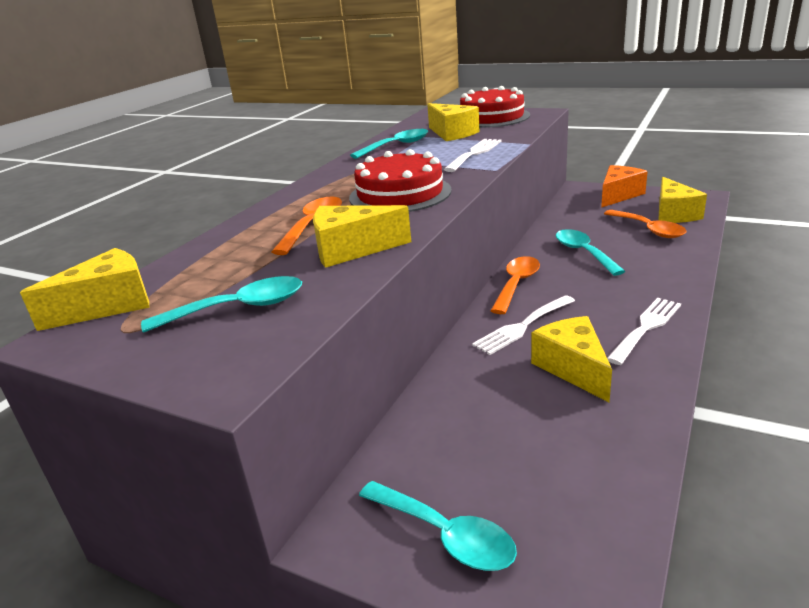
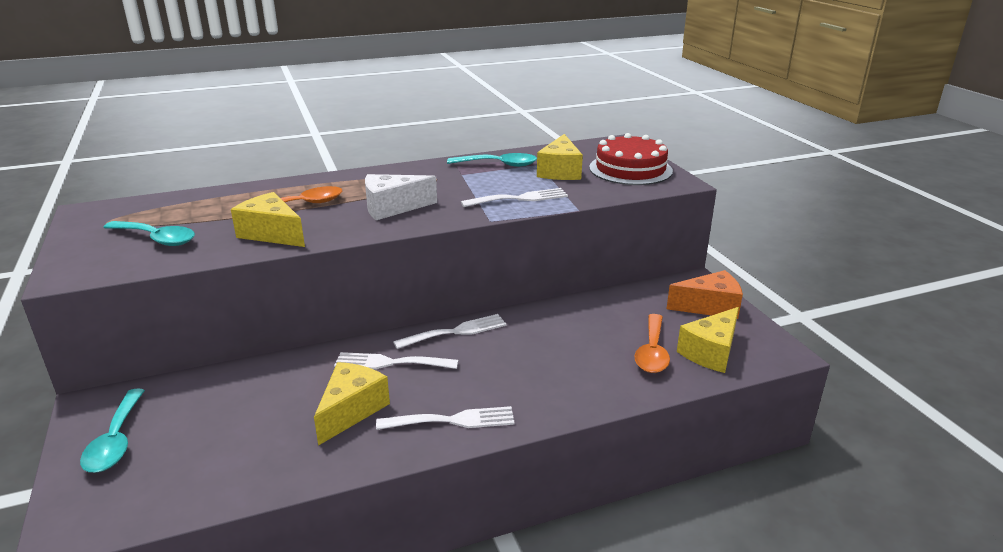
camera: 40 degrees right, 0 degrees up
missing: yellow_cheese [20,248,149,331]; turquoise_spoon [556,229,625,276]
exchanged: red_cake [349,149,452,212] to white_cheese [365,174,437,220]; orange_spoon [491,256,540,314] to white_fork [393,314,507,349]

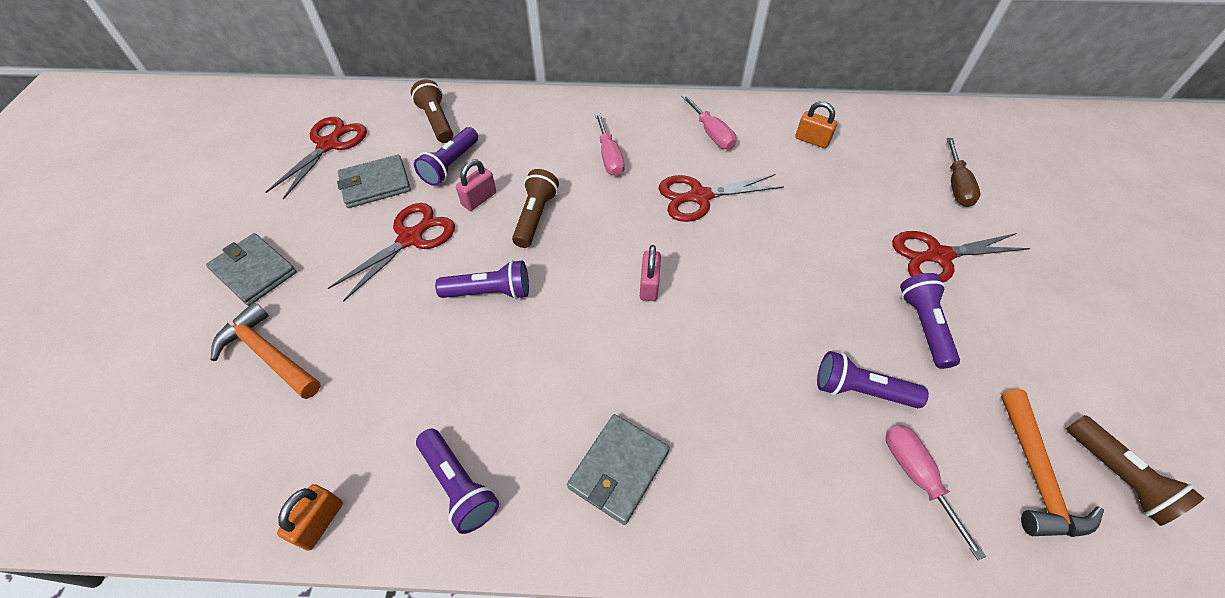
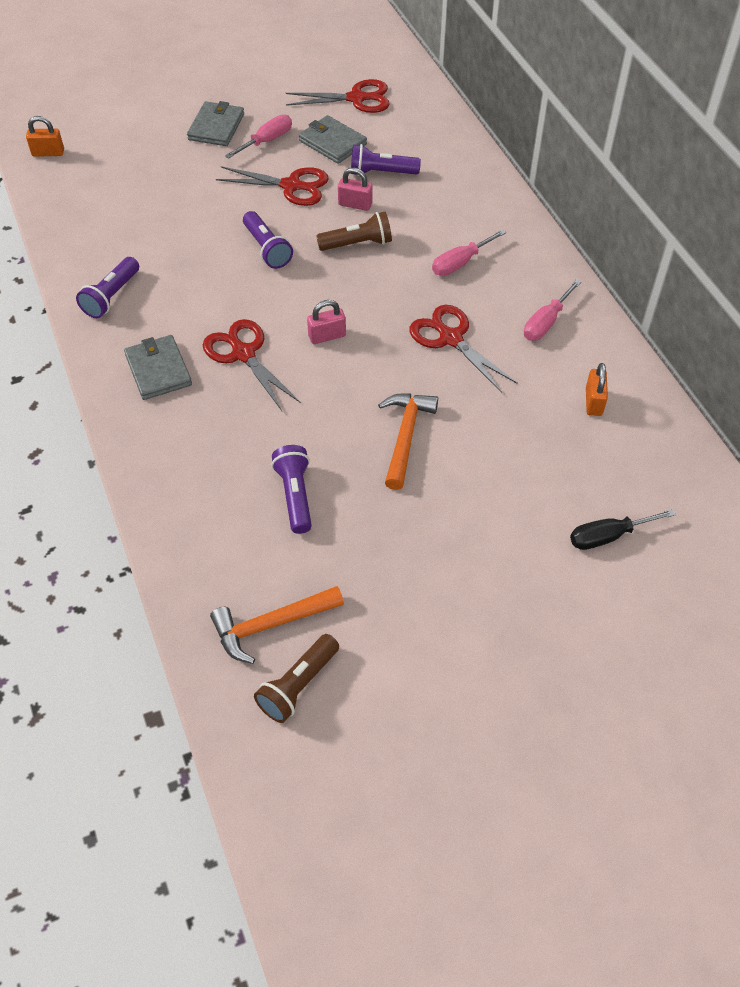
camera: 65 degrees right, 0 degrees up
missing: brown_flashlight [411,79,453,143]; purple_flashlight [900,273,960,369]
relocated: orange_hammer [211,302,321,399] to [378,393,438,490]; orange_padlock [277,484,343,551] to [26,116,64,157]; pink_screwdriver [886,425,986,560] to [225,115,292,159]; red_scissors [892,231,1031,282] to [203,319,300,411]
colour: brown_screwdriver [947,138,980,207] to black_screwdriver [570,509,676,550]
spun: grey_wallet [567,414,670,525] = [124,335,192,400] 60 degrees clockwise

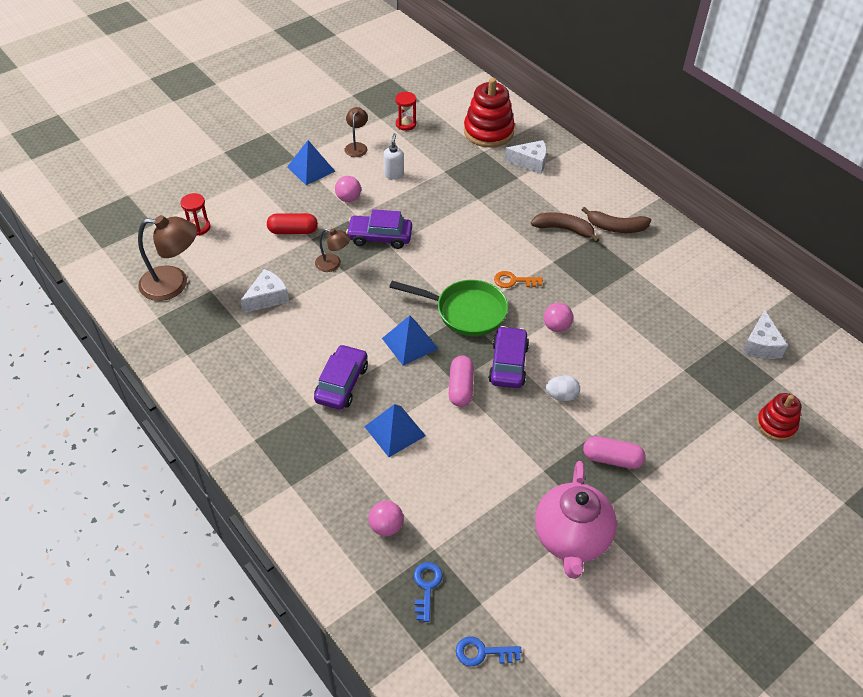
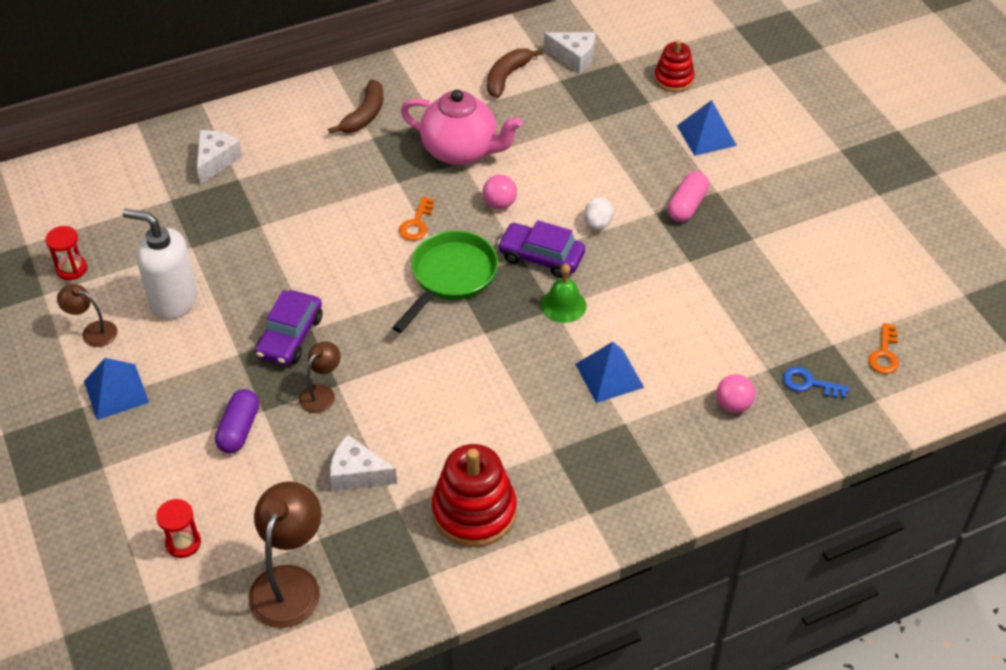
camera: 75 degrees left, 0 degrees up
missing: purple_car [314,344,368,410]; pink_ball [335,176,361,202]
relocated: blue_pyramid [382,316,438,366] to [677,100,737,156]; red_stacking_toy [464,78,515,148] to [432,444,517,547]; brown_banana [531,212,599,243] to [487,49,543,98]; pink_teapot [535,461,617,579] to [401,90,522,165]
exchanged: pink_capsule [449,356,474,407] to green_bell [541,264,586,323]
colour: red_capsule [267,213,318,234] to purple_capsule [215,389,259,454]; blue_key [456,637,522,666] to orange_key [869,323,899,374]
spun: white_cheese [240,269,289,313] = [330,435,397,491] 45 degrees counterclockwise
size: white_soap_dispenser [383,133,404,180] = [122,209,197,320] x1.95

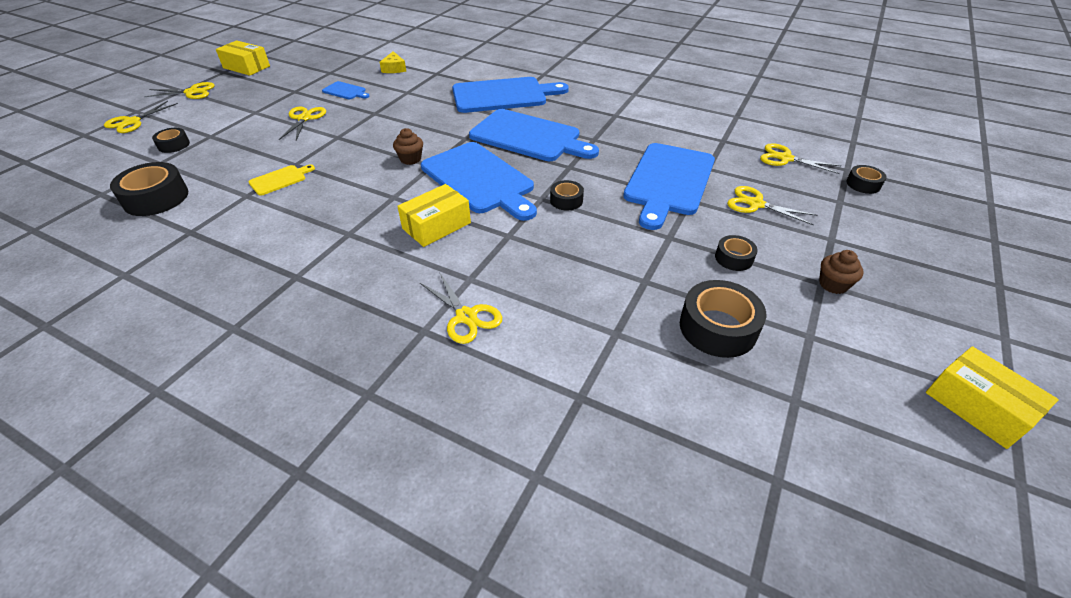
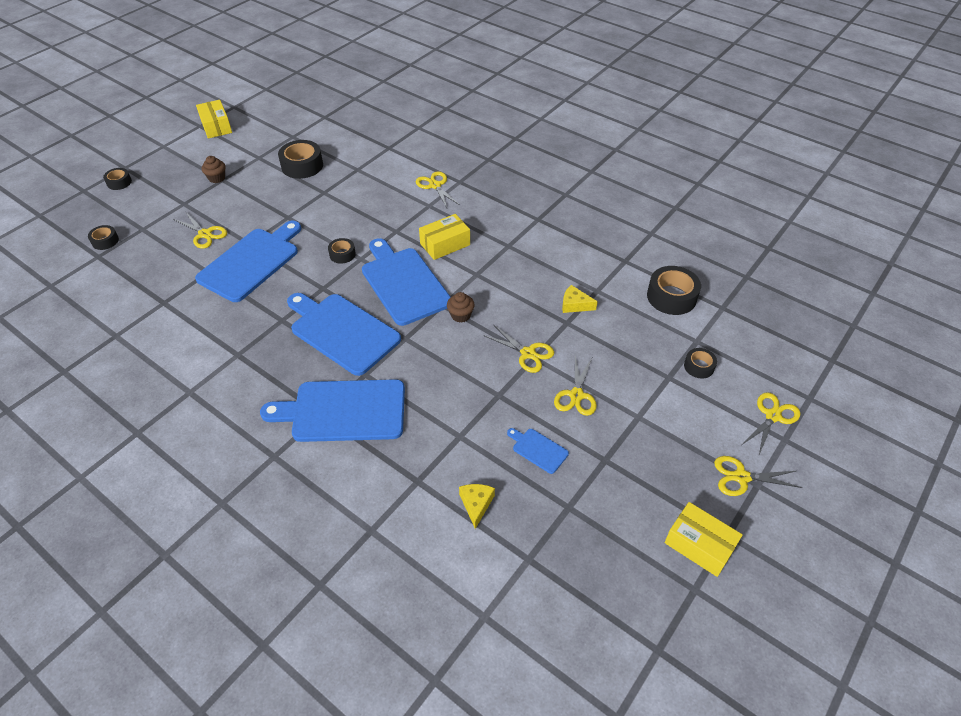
camera: 170 degrees left, 5 degrees up
relocated: black_tape [715,235,758,271] to [103,168,132,190]; yellow_scissors [760,143,841,174] to [483,325,554,373]
exchanged: yellow_cutting_board [249,164,315,196] to yellow_cheese [562,285,598,313]

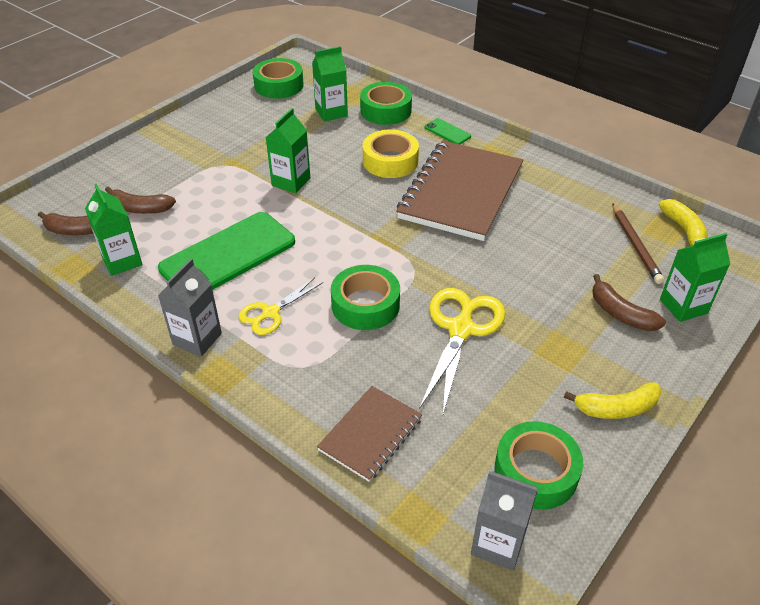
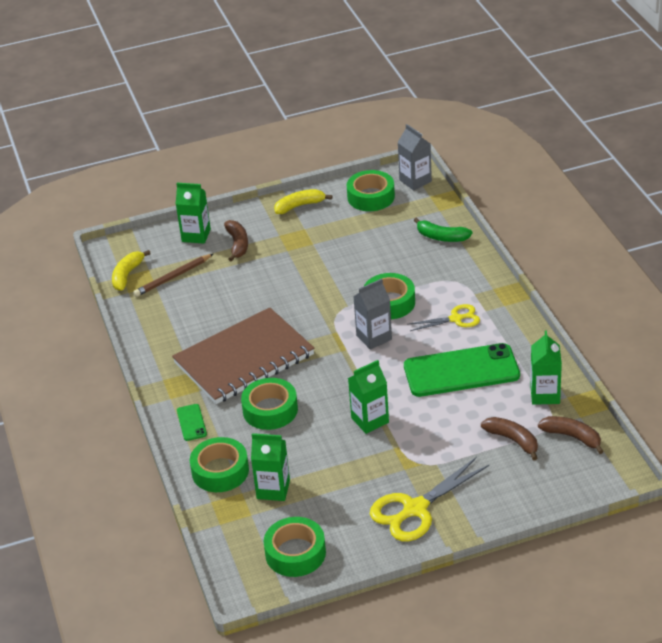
camera: 145 degrees left, 5 degrees down
relocated: grey_carton [158,258,222,357] to [353,279,392,350]; yellow_scissors [419,288,505,414] to [370,457,489,541]
exchanged: brown_notebook [317,386,423,482] to green_banana [414,217,472,242]
colour: yellow_tape [363,130,419,178] to green_tape [241,378,298,430]
spun: yellow_banana [564,382,662,419] = [274,189,332,214] 45 degrees counterclockwise; brown_pencil [612,203,664,284] = [133,254,213,297] 150 degrees counterclockwise

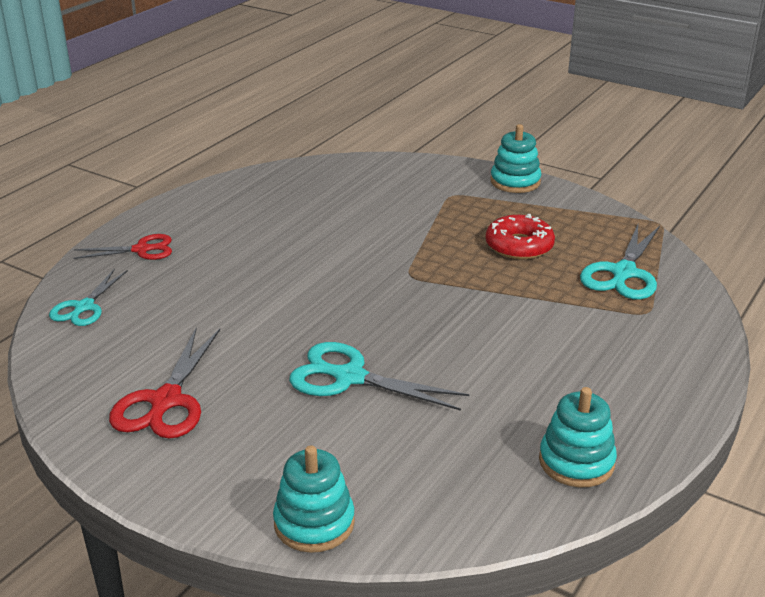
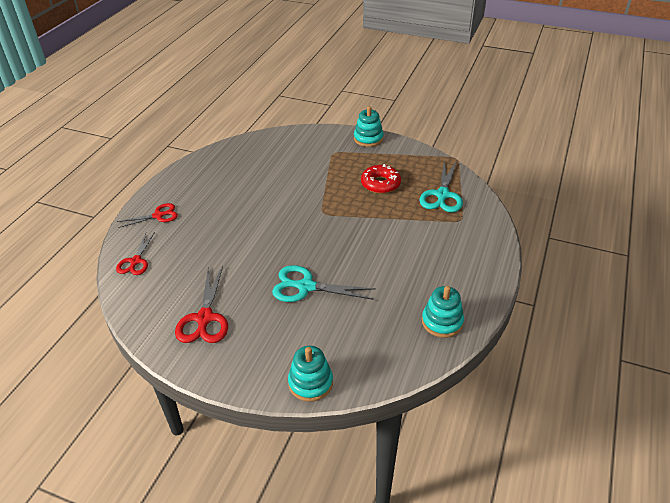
camera: 10 degrees left, 10 degrees up
colour: turquoise_scissors [49,269,128,326] to red_scissors [116,232,155,275]

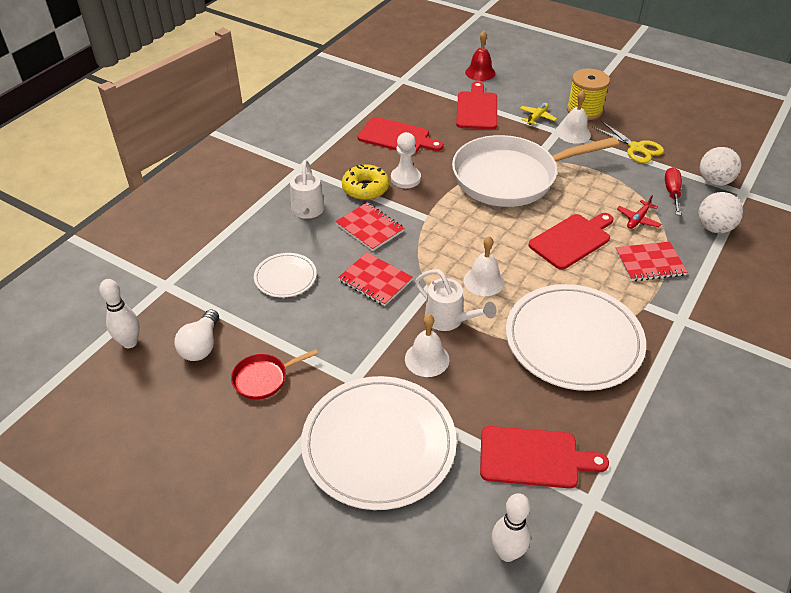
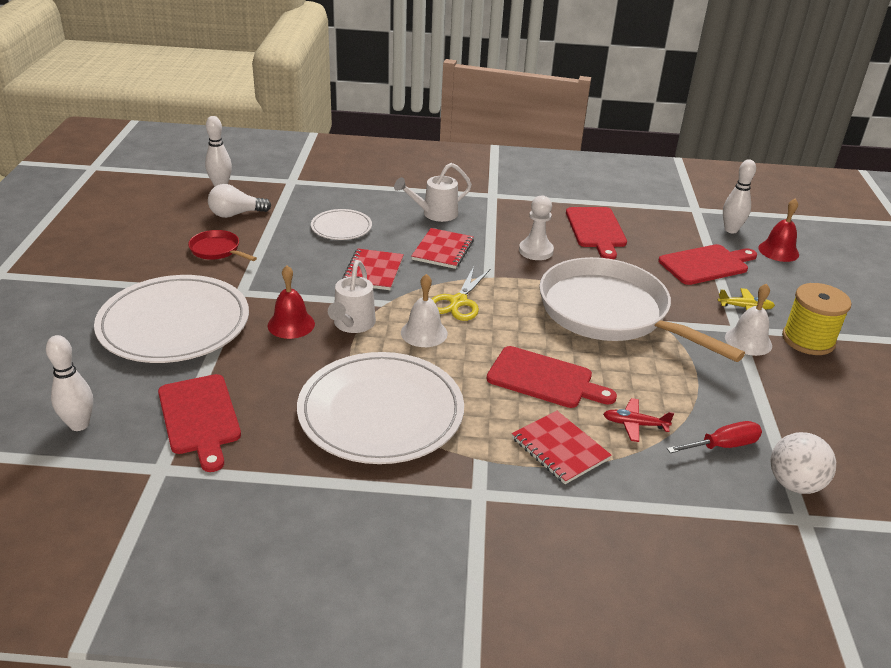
camera: 60 degrees right, 10 degrees down
missing: yellow_donut [342,164,389,200]; white_ball [699,192,743,233]
appeared: white_bowling_pin [723,159,756,233]
relocated: yellow_scissors [592,121,664,163] to [432,267,491,321]
colour: white_bell [405,314,450,377] to red_bell [267,265,315,339]

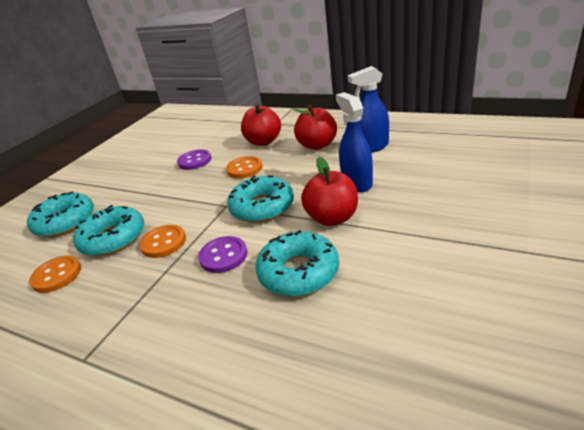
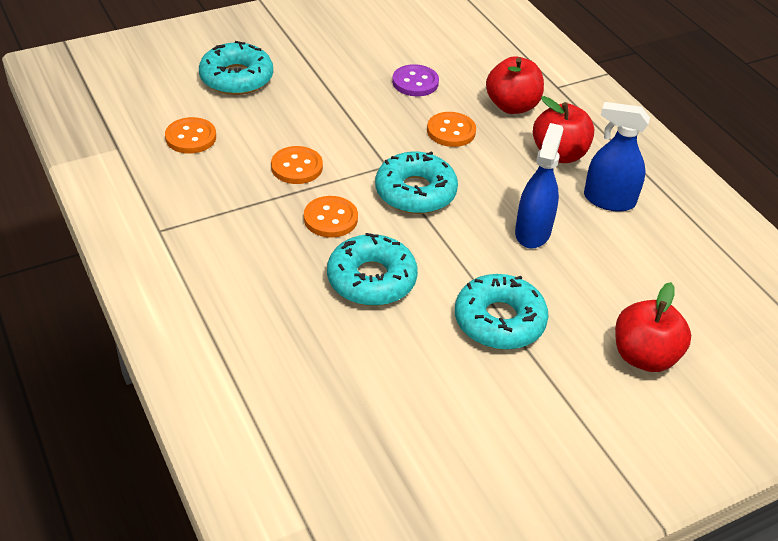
camera: 30 degrees right, 10 degrees up
relocated: turquoise_donut [73,205,144,256] to [455,274,549,350]; red_apple [301,157,358,226] to [615,282,691,372]
colour: purple_button [198,236,247,273] to orange_button [304,196,358,238]

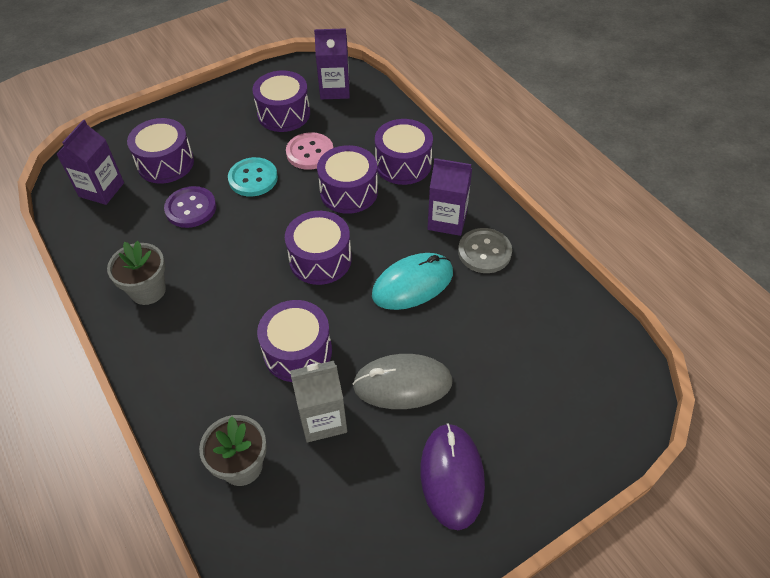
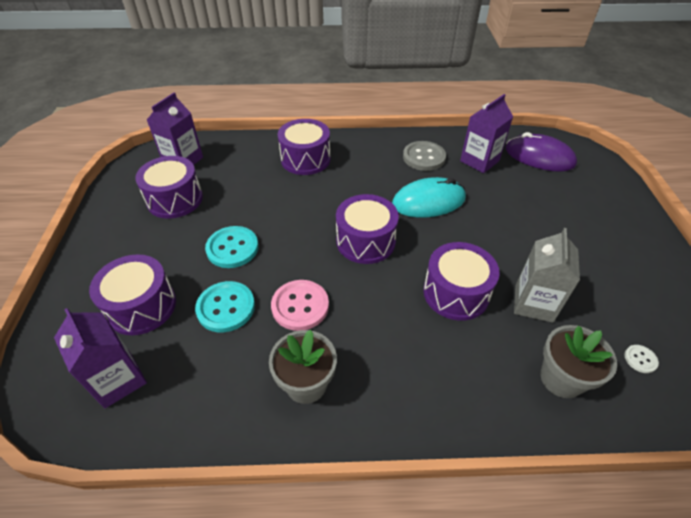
camera: 60 degrees left, 5 degrees down
missing: purple_drum [317,145,378,214]; grey_mouse [352,354,453,409]
appeared: white_button [624,345,659,373]
relocated: pink_button [286,132,333,170] to [271,280,329,331]; purple_mouse [421,423,485,530] to [505,132,577,172]; purple_carton [427,158,472,236] to [460,94,513,173]
colour: purple_button [164,186,216,228] to turquoise_button [195,281,255,332]
spun: turquoise_mouse [372,253,453,310] = [392,177,466,218] 75 degrees clockwise

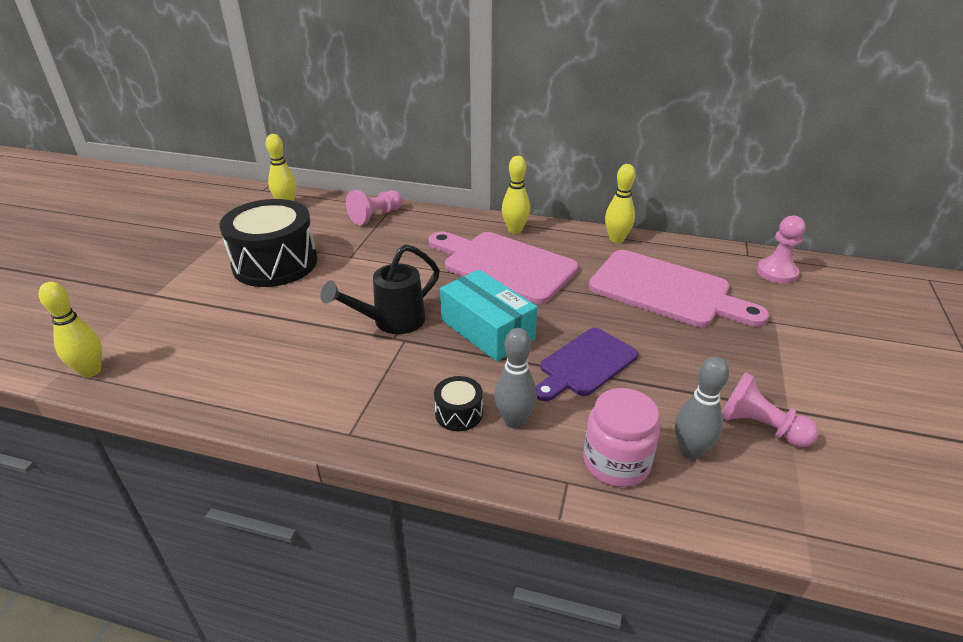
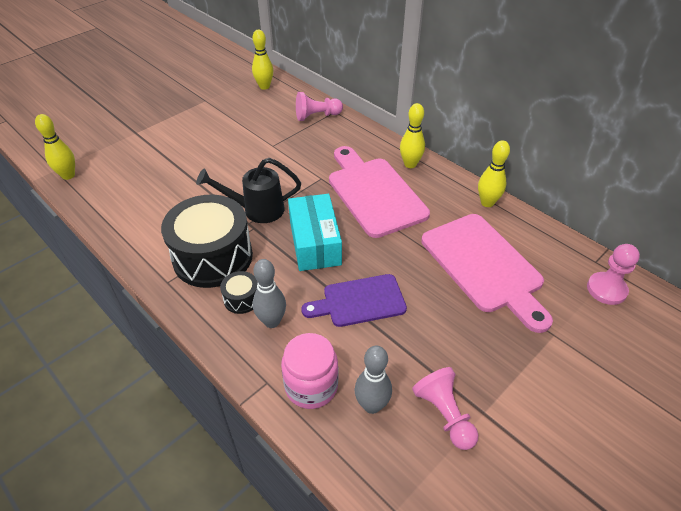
camera: 30 degrees right, 10 degrees up
relocated: black_drum [219,199,317,287] to [161,195,253,288]

